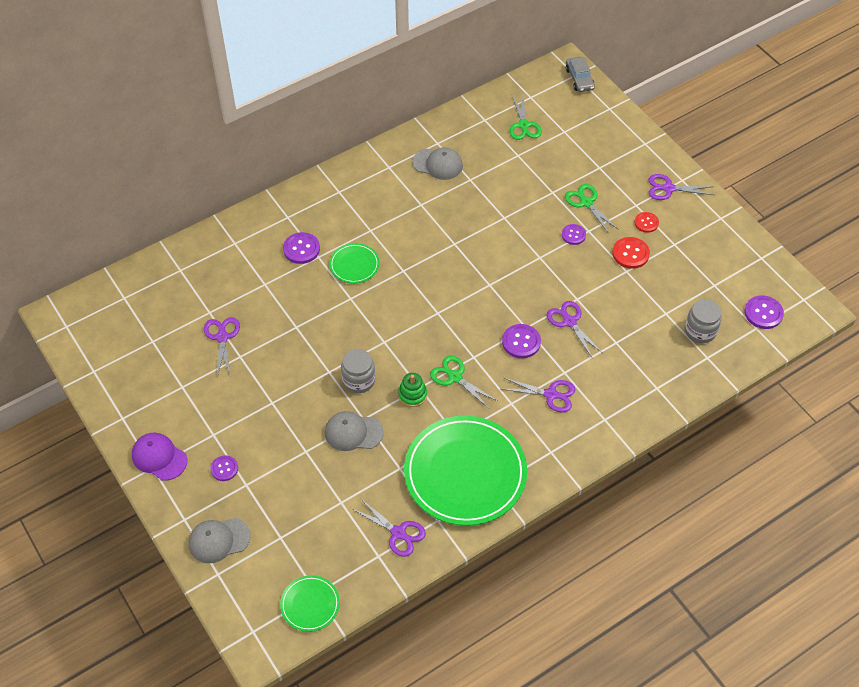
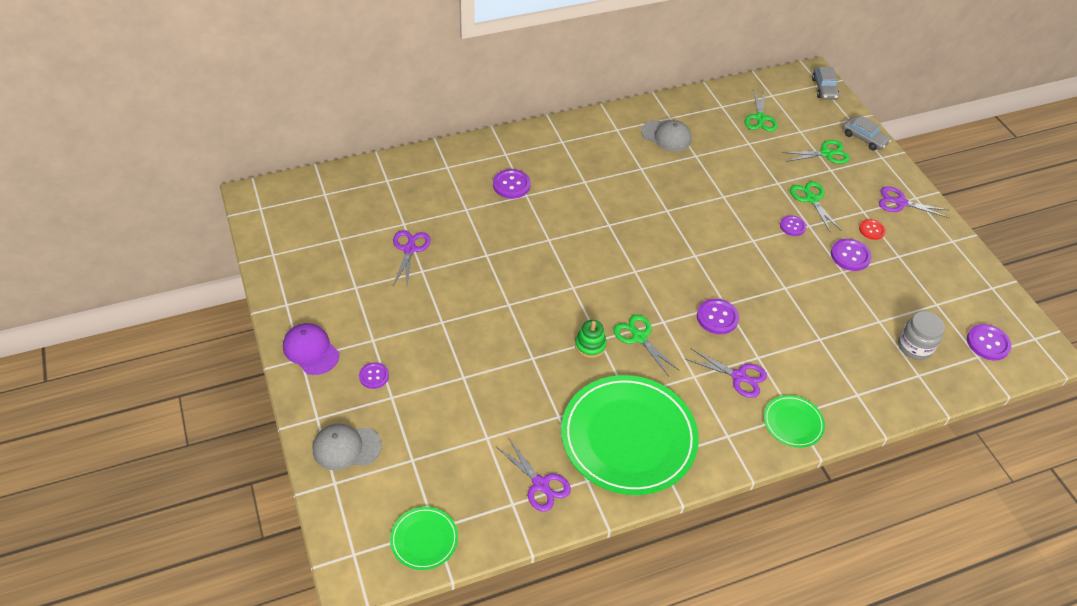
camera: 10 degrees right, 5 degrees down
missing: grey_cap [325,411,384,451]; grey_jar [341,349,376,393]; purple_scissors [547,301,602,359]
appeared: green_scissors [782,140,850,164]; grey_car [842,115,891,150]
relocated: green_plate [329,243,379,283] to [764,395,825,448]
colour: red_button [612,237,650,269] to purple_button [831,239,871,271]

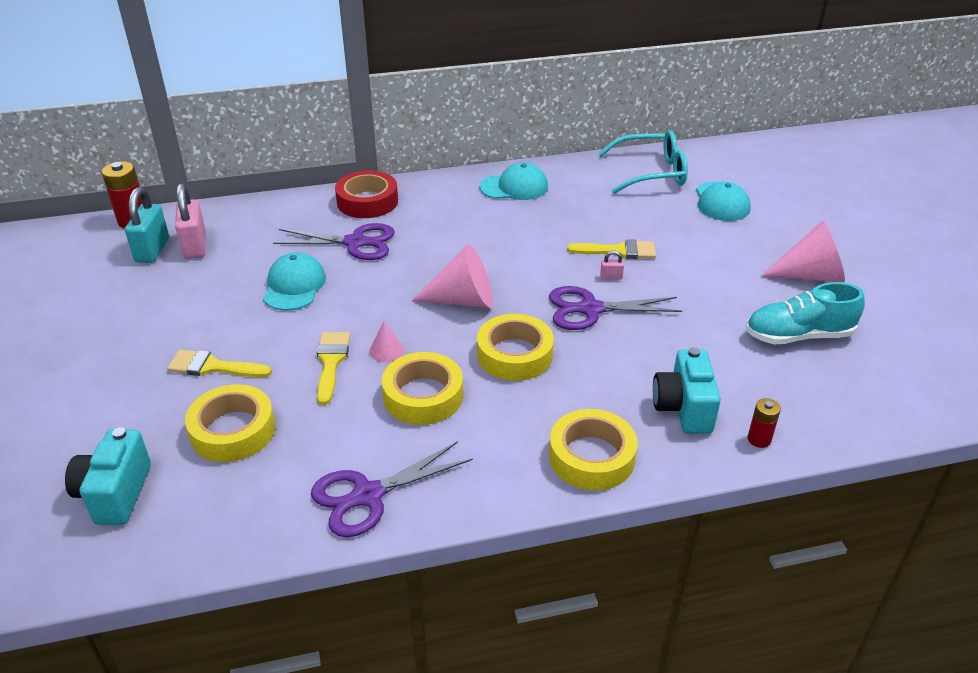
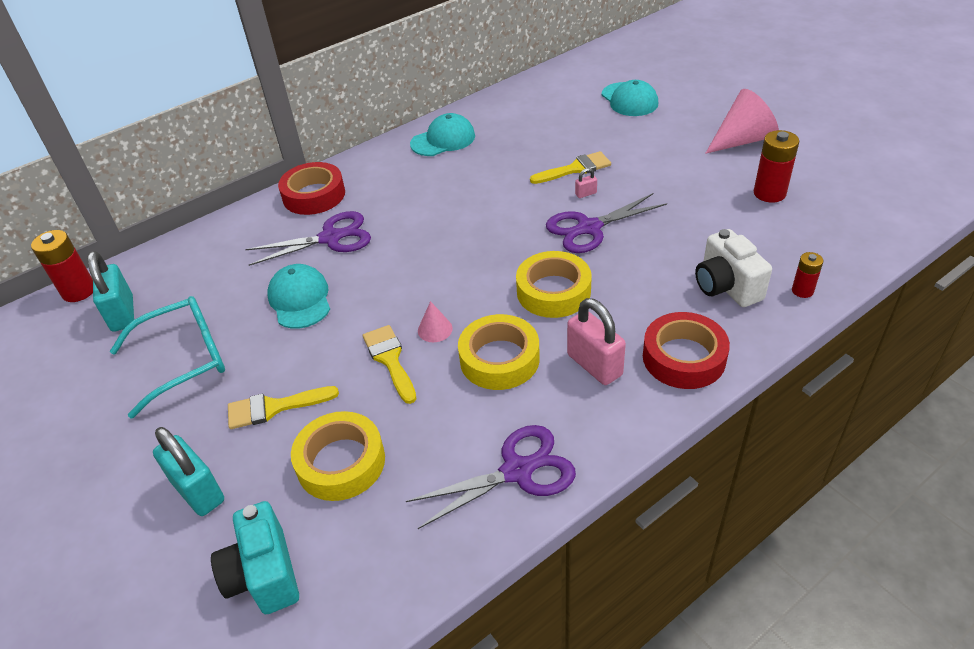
camera: 20 degrees left, 5 degrees up
missing: pink_cone [411,244,493,308]
appeared: turquoise_padlock [153,427,224,516]
relocated: pink_padlock [175,183,206,259] to [567,298,626,385]; turquoise_glasses [598,130,688,194] to [110,296,225,419]
exchanged: turquoise_shoe [746,282,865,344] to red_battery [754,130,799,203]
colour: yellow_tape [549,409,638,490] to red_tape [643,312,730,389]; turquoise_camera [653,347,721,433] to white_camera [695,229,772,307]
spun: purple_scissors [311,441,473,537] = [406,425,576,529] 150 degrees counterclockwise

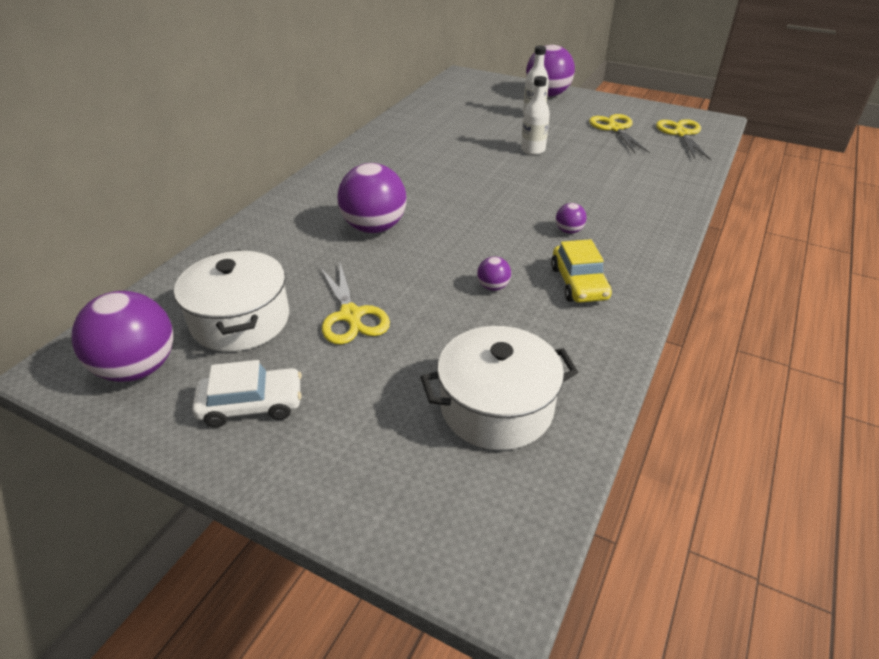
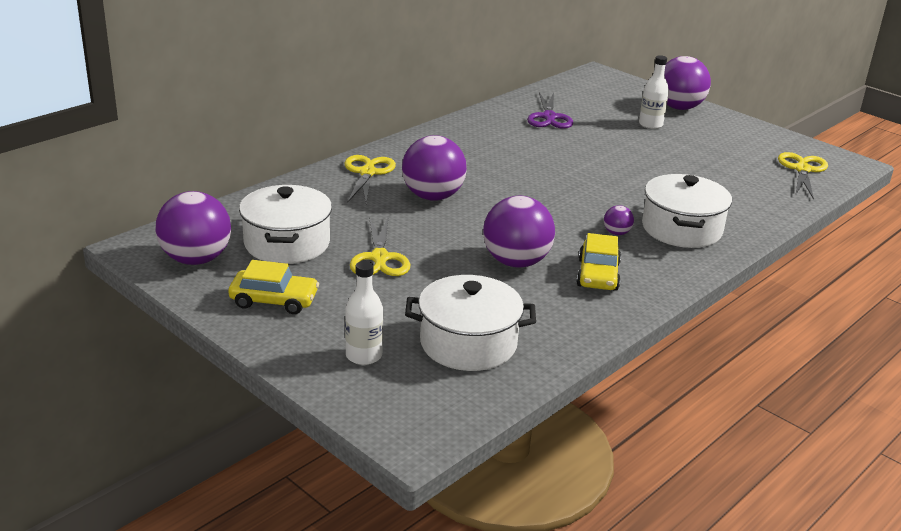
camera: 15 degrees right, 10 degrees down
appeared: purple_scissors [527,92,573,129]; white_pot [642,174,732,248]
relocated: white_bottle [521,76,550,155] to [345,261,383,365]; yellow_scissors [589,114,650,153] to [344,155,396,204]
colour: white_car [192,360,302,428] to yellow_car [228,260,319,314]
size: purple_ball [477,257,511,291] = [483,196,555,267] x2.25

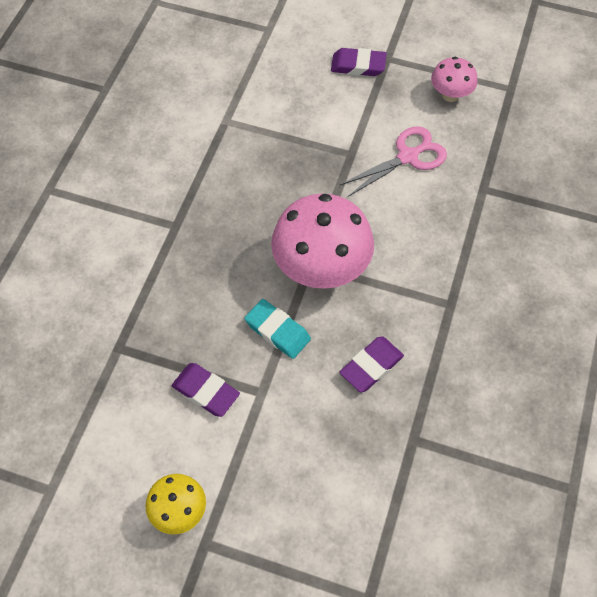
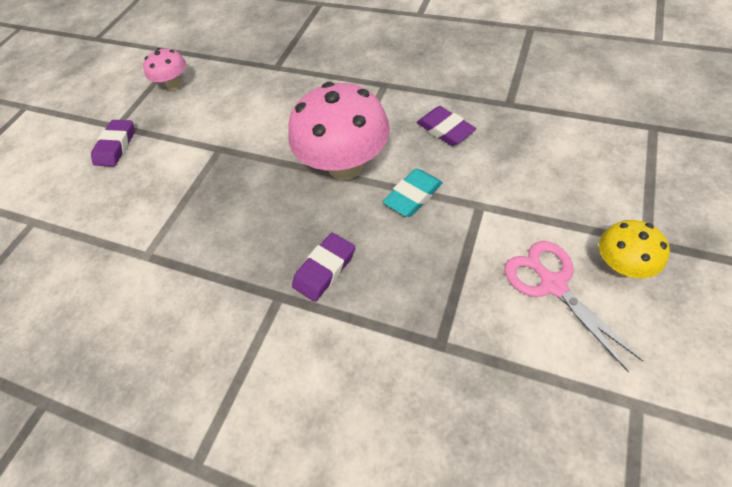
camera: 80 degrees left, 5 degrees down
relocated: purple_eraser [172,363,240,417] to [292,233,355,302]; pink_scissors [339,126,447,197] to [504,241,643,372]

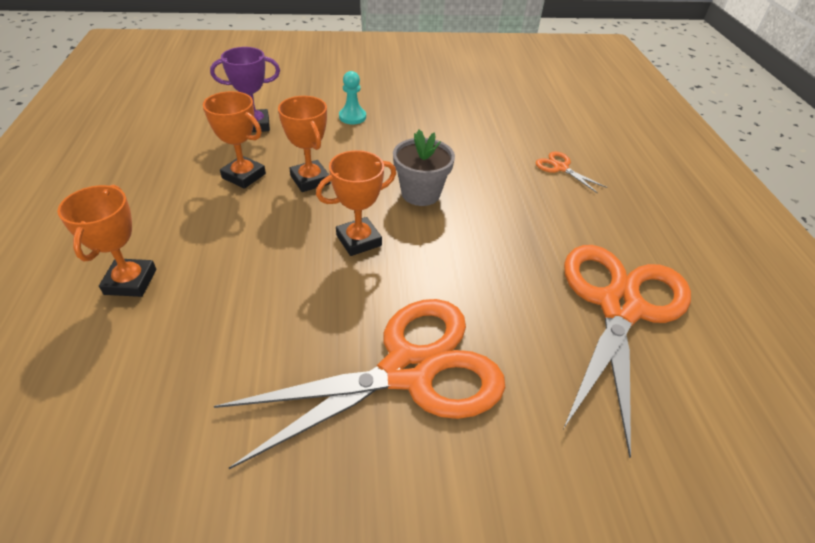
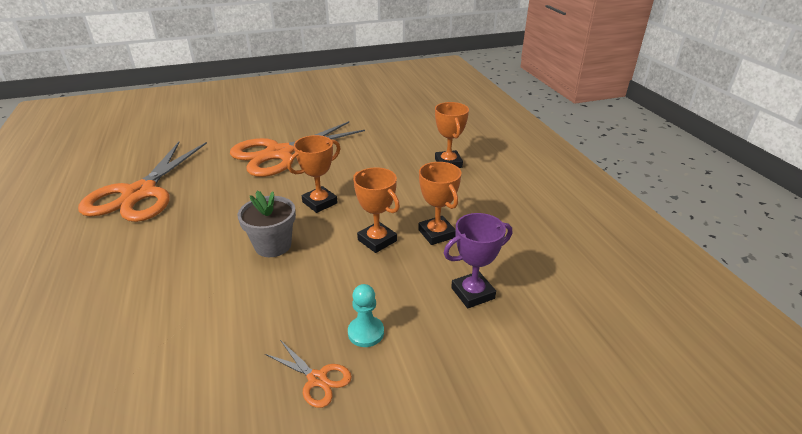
camera: 170 degrees right, 10 degrees down
relocated: orange_scissors [535,151,608,194] to [265,340,352,408]
spun: orange_trophy [203,91,266,189] = [418,162,461,245] 45 degrees clockwise

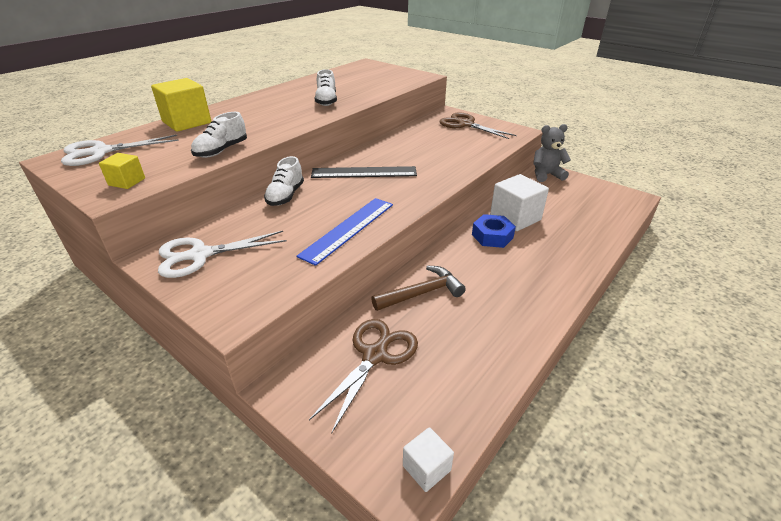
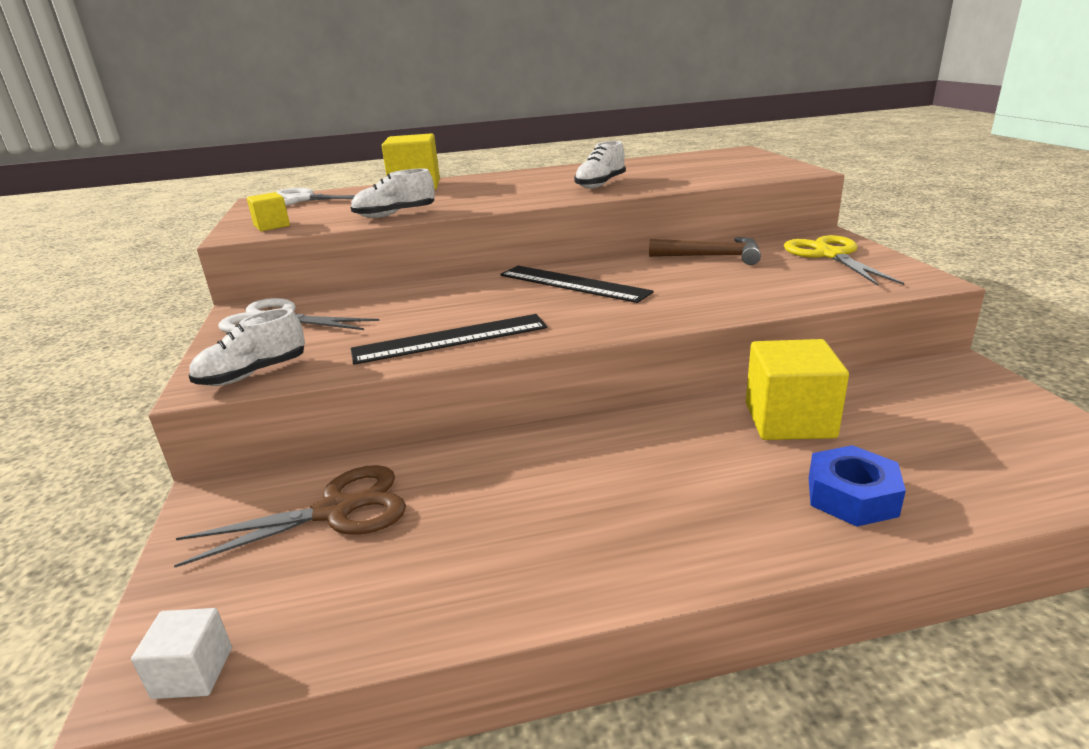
camera: 40 degrees right, 10 degrees down
missing: grey_teddy_bear [533,124,571,182]
relocated: white_shoe [264,156,304,206] to [188,308,305,386]; brown_hammer [371,266,466,311] to [649,237,761,265]; blue_nut [472,214,516,248] to [809,445,906,527]
colour: blue_ruler [297,198,393,266] to black_ruler [350,314,547,365]; brown_scissors [439,112,517,139] to yellow_scissors [784,235,904,286]; white_cube [490,174,549,231] to yellow_cube [746,339,849,440]

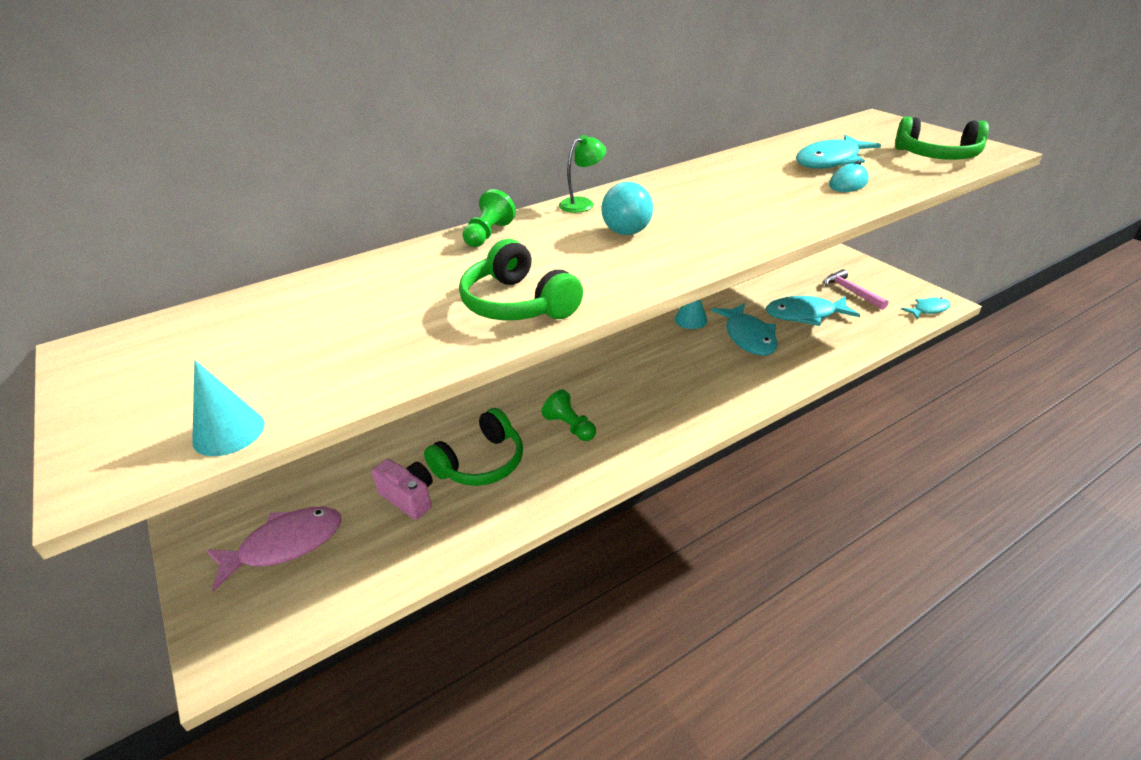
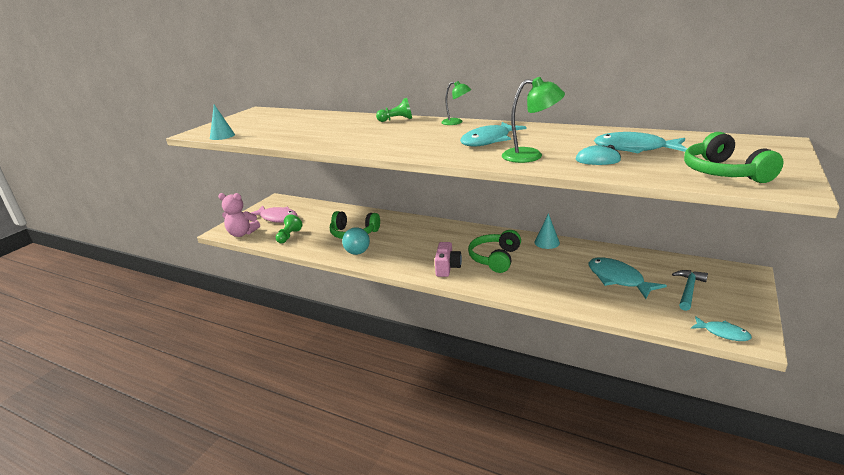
camera: 60 degrees right, 10 degrees down
appeared: pink_teddy_bear [218,193,260,237]; green_lamp [502,77,565,163]
relocated: pink_camera [371,459,433,520] to [435,242,462,277]; green_headphones [459,239,583,320] to [468,230,521,273]; green_pawn [542,389,596,441] to [275,214,302,243]; turquoise_ball [601,182,653,235] to [342,227,370,255]; turquoise_fish [711,303,778,355] to [460,122,526,147]
colour: pink_hammer [824,269,888,310] to turquoise_hammer [672,270,708,311]

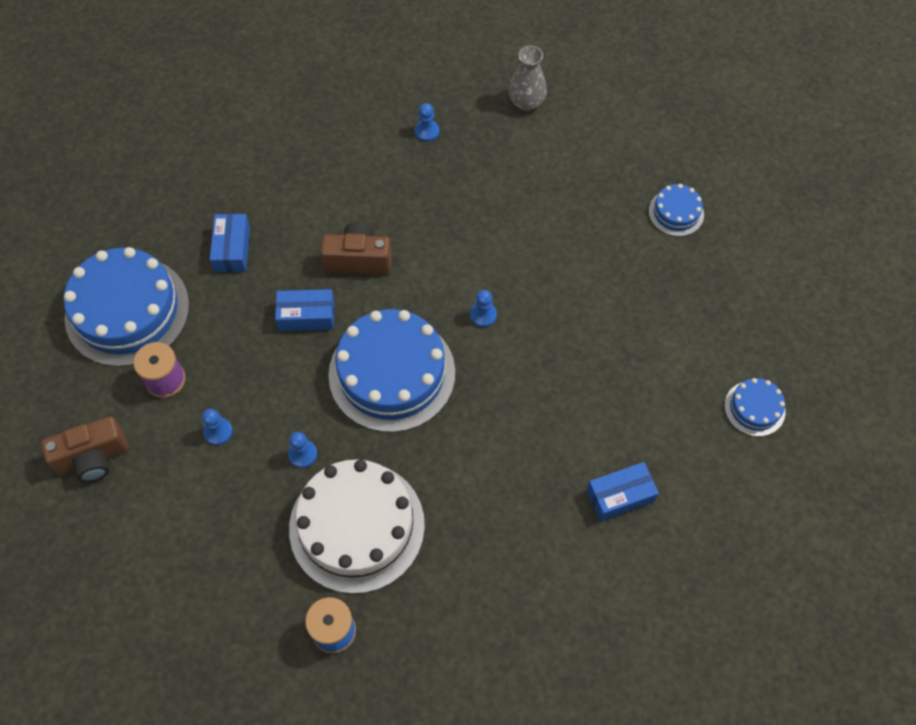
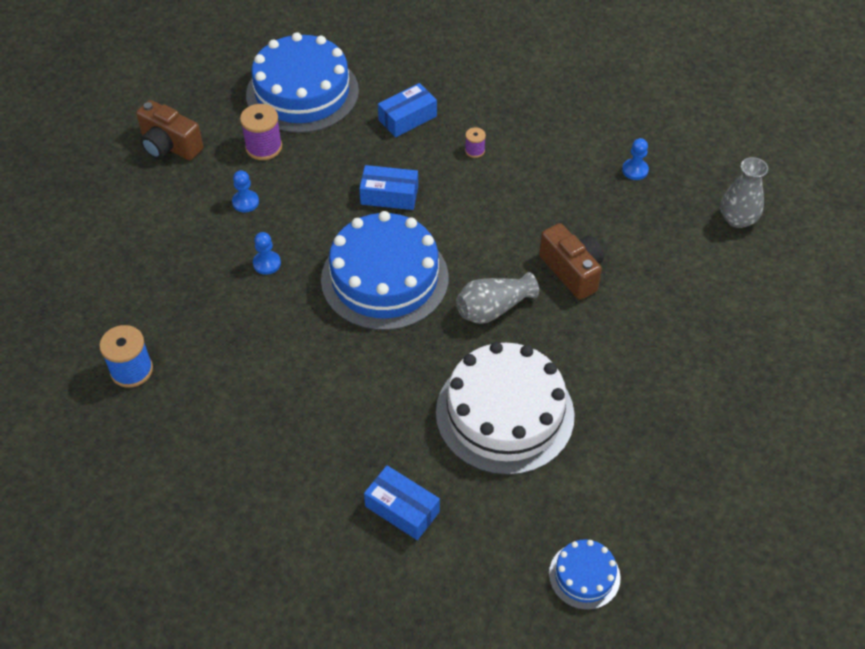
camera: 55 degrees right, 10 degrees down
missing: blue_cake [649,184,704,236]
appeared: purple_spool [465,127,486,158]
relocated: white_cake [289,459,425,594] to [436,342,575,475]; brown_camera [320,222,392,275] to [539,223,604,300]
exchanged: blue_pawn [470,290,497,327] to grey_vase [456,272,539,324]
spun: blue_box [275,289,334,331] = [359,165,418,210] 45 degrees counterclockwise

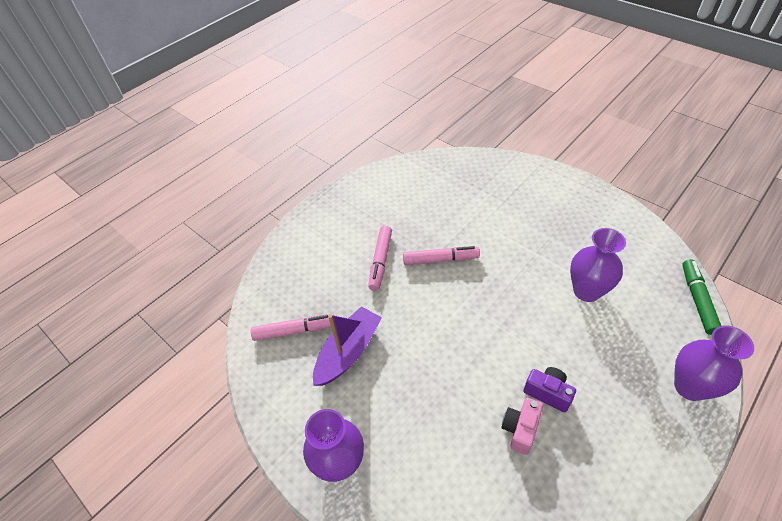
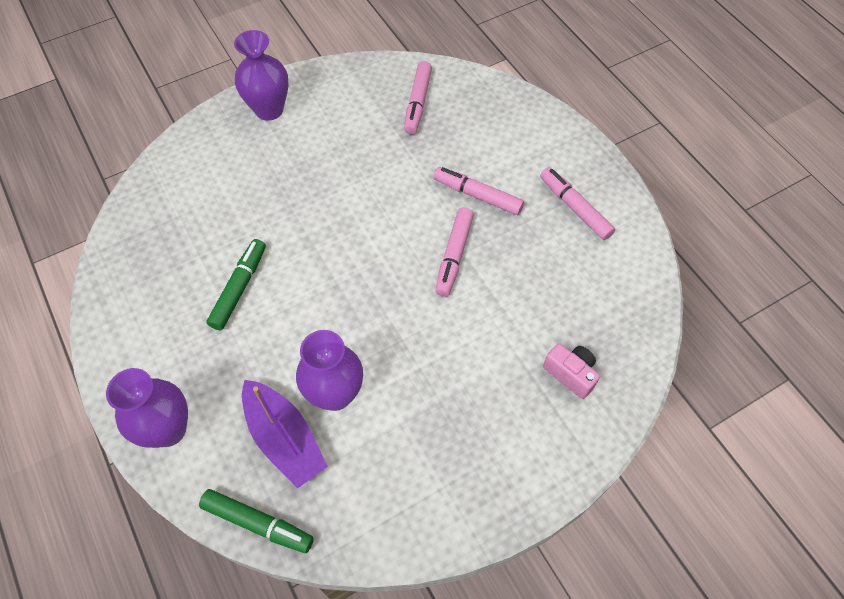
camera: 105 degrees right, 10 degrees up
appeared: pink_marker [540,167,615,240]
relocated: purple_boat [313,306,382,386] to [242,380,328,488]; pink_camera [501,398,543,455] to [543,343,600,399]
exchanged: purple_camera [523,367,576,412] to green_marker [206,239,266,330]

